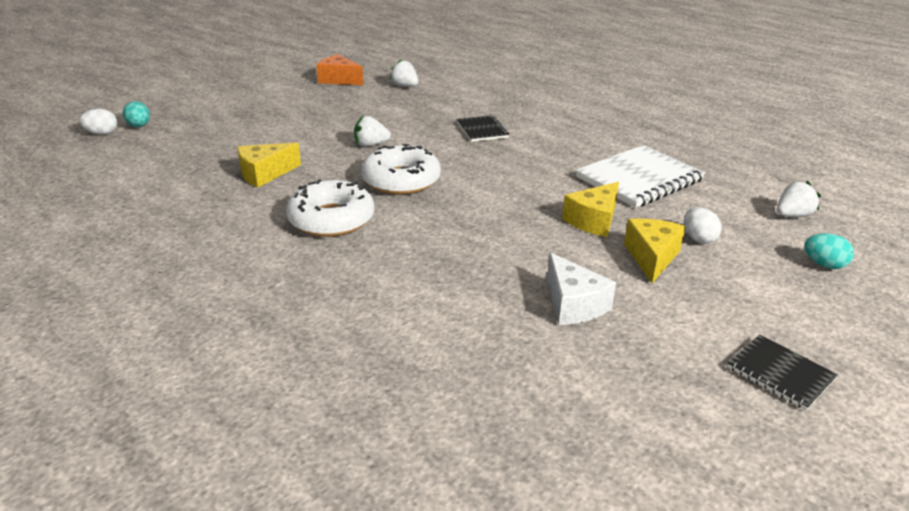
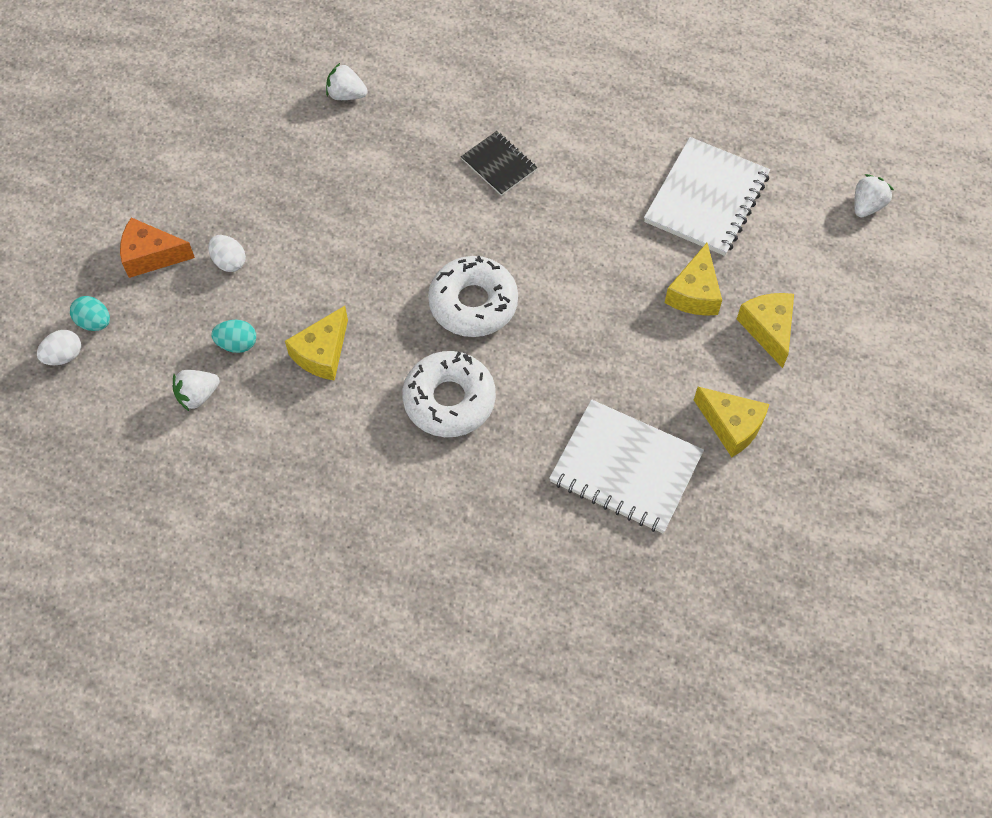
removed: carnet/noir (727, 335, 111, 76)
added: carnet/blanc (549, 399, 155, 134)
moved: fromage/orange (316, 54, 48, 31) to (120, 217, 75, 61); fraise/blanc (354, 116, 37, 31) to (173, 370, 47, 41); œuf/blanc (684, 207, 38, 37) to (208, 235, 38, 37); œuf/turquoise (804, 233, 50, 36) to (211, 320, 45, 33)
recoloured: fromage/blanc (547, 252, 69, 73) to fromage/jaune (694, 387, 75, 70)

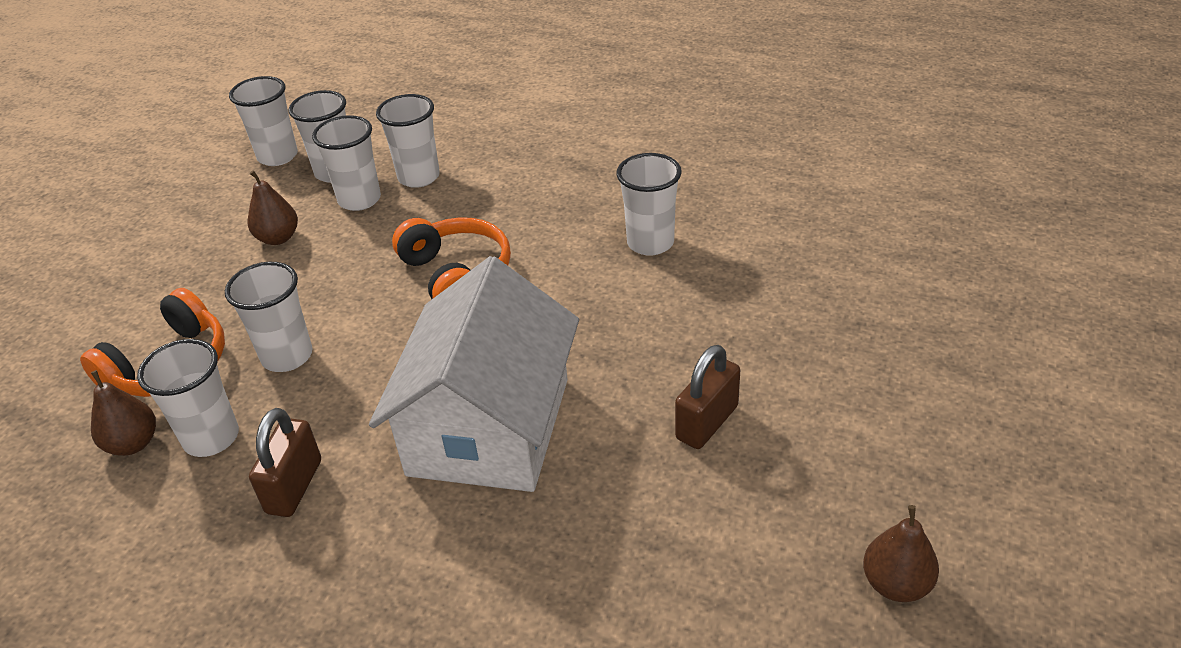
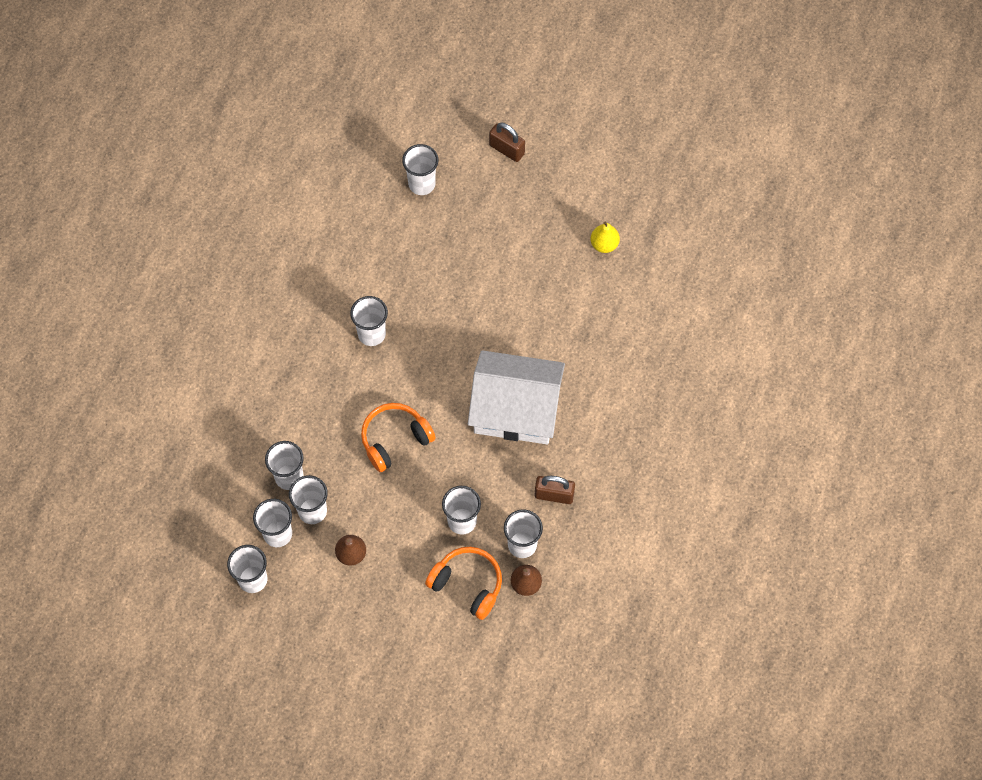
added: gobelet/blanc (402, 144, 36, 51)
moved: cadenas/marron (675, 345, 65, 104) to (489, 123, 36, 39)
recoloured: poire/marron (863, 505, 76, 97) to poire/jaune (591, 222, 29, 31)

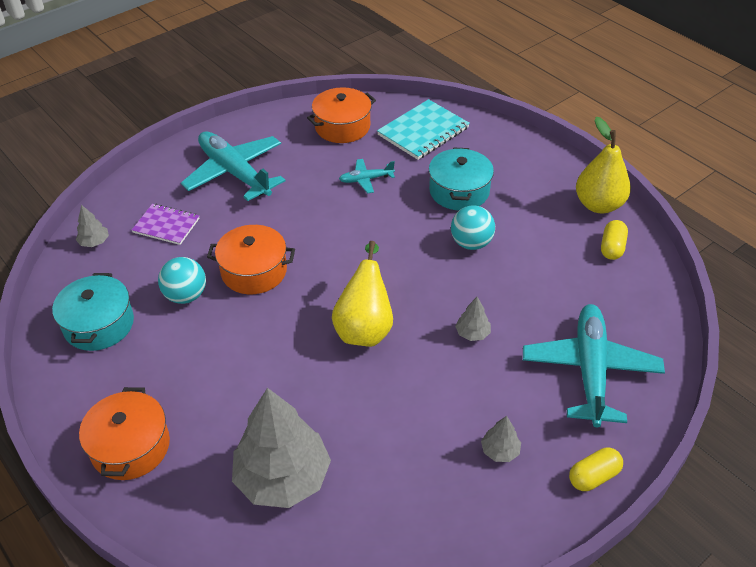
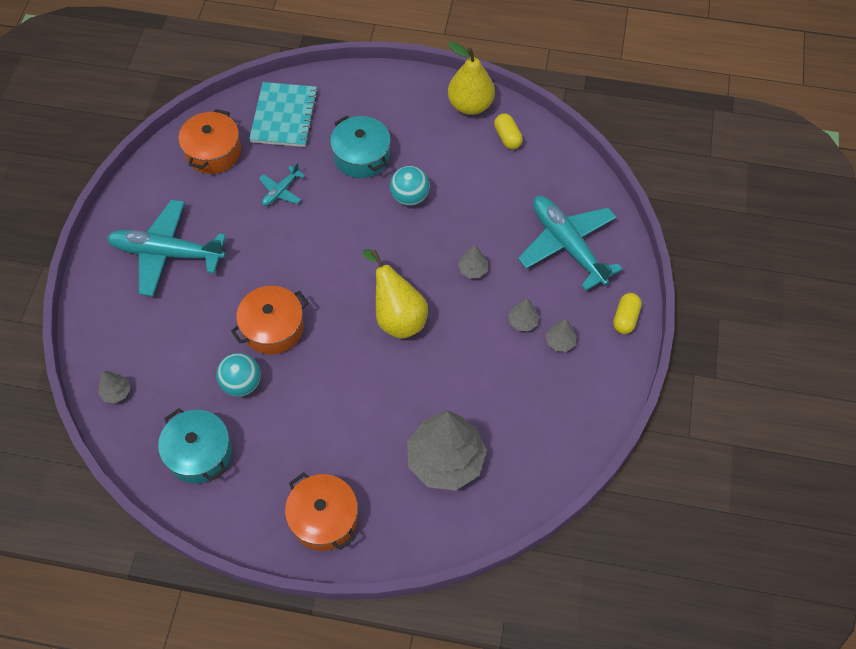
removed: carnet/violet (132, 204, 68, 41)
added: arbre/gris (508, 298, 31, 33)

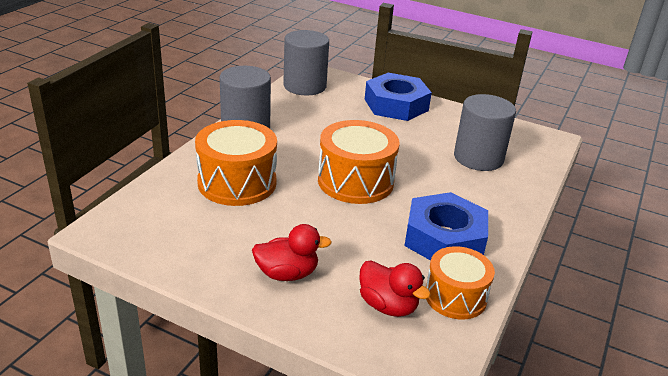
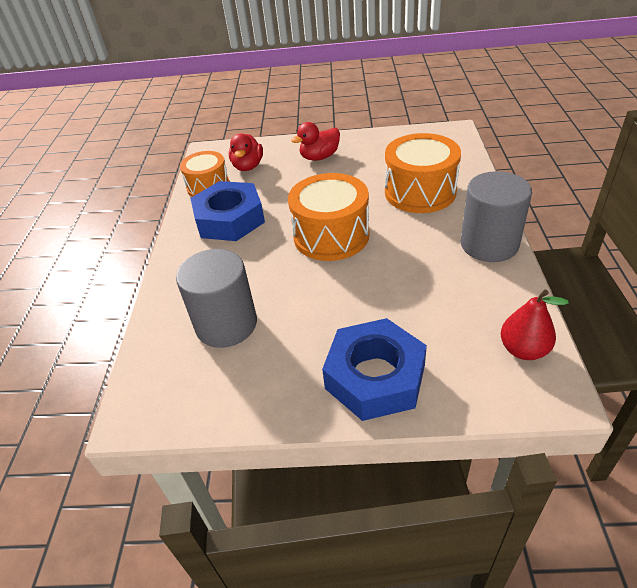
replaced: cylindre/gris (283, 30, 46, 66) to poire/rouge (501, 289, 68, 71)
turned: canard/rouge (359, 261, 72, 56) = (229, 134, 34, 37) 105 degrees counterclockwise

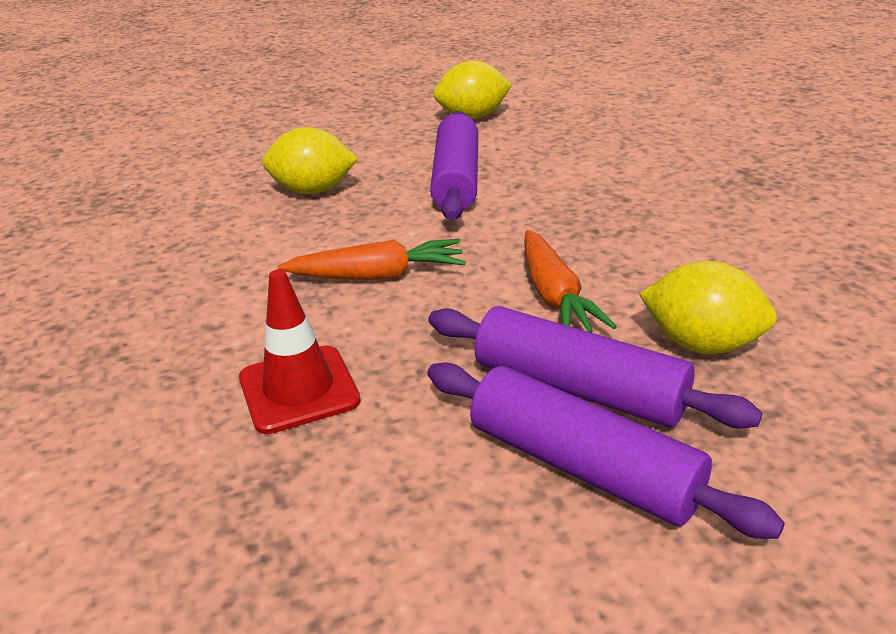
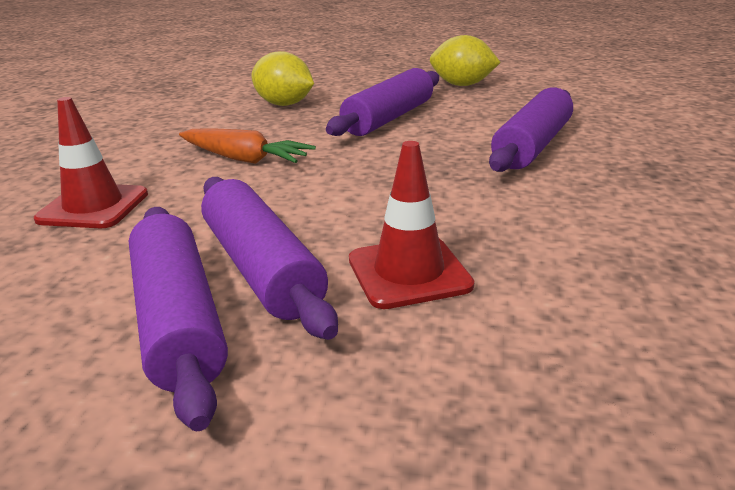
removed: carotte/orange (524, 230, 93, 103)
added: rouleau à pâtisserie/violet (489, 87, 84, 85)
replaced: citron/jaune (639, 261, 138, 93) to cône de chantier/rouge (349, 141, 126, 168)

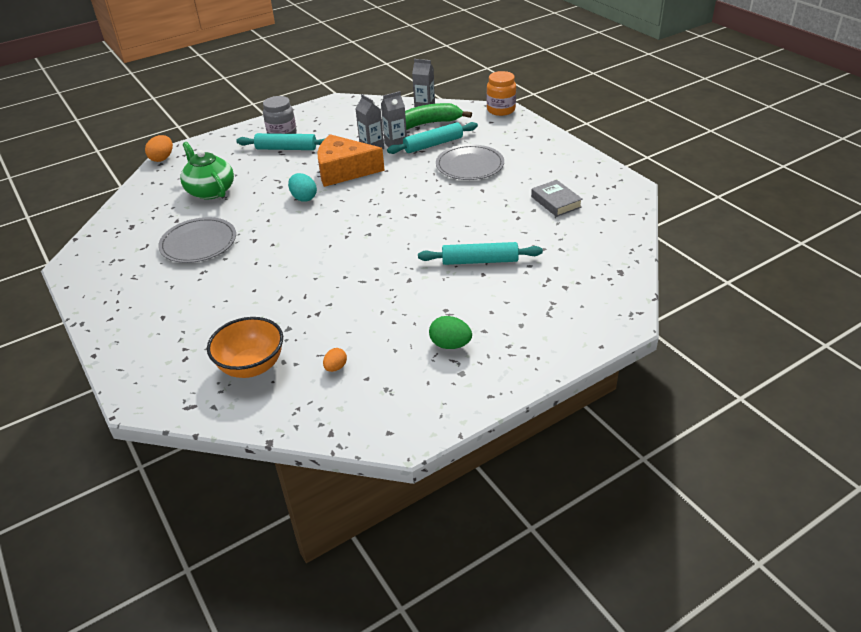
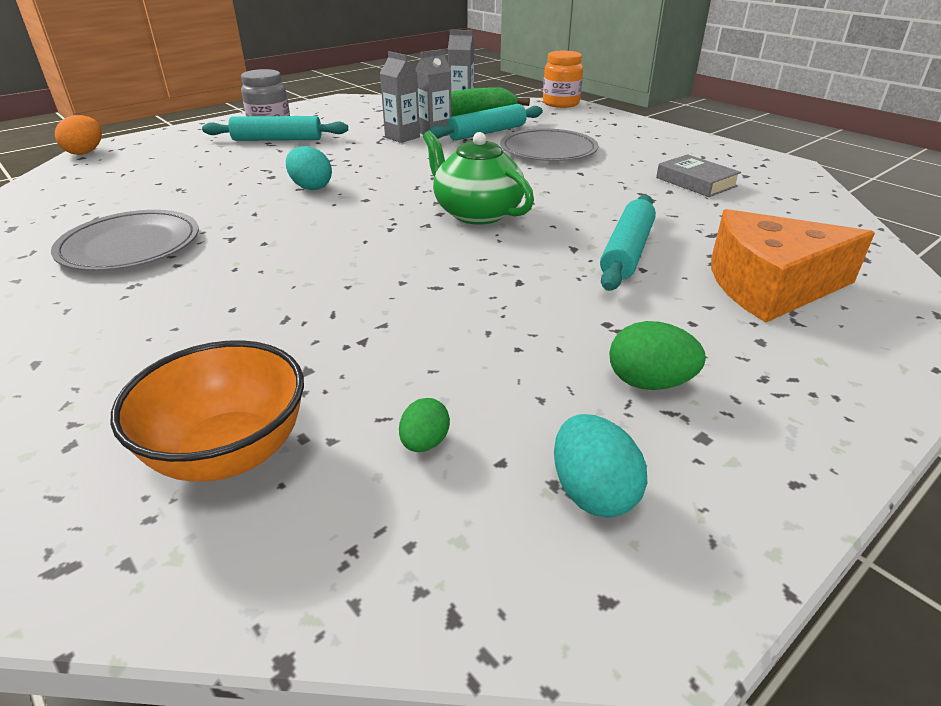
added: œuf/turquoise (554, 414, 93, 103)
moved: théière/vert (180, 142, 54, 58) to (423, 131, 111, 94); fromage/orange (317, 134, 68, 53) to (711, 209, 164, 114)
recoloured: œuf/orange (323, 348, 24, 24) to œuf/vert (399, 398, 51, 54)
turned: rouleau à pâtisserie/turquoise (418, 242, 125, 23) = (600, 195, 56, 96) 60 degrees counterclockwise

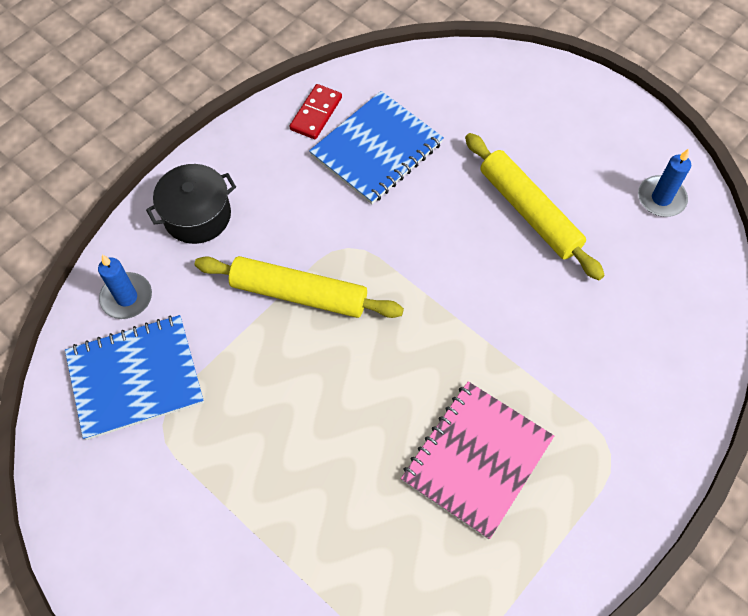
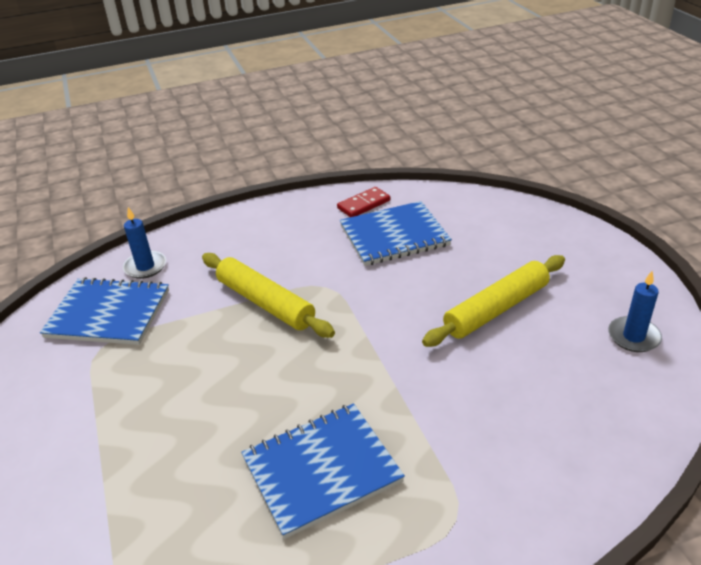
removed: marmite/noir (146, 164, 90, 80)
recoloured: carnet/rose (401, 381, 153, 158) to carnet/bleu (241, 403, 164, 136)
turned: rouleau à pâtisserie/jaune (465, 133, 140, 147) = (422, 255, 143, 92) 60 degrees clockwise

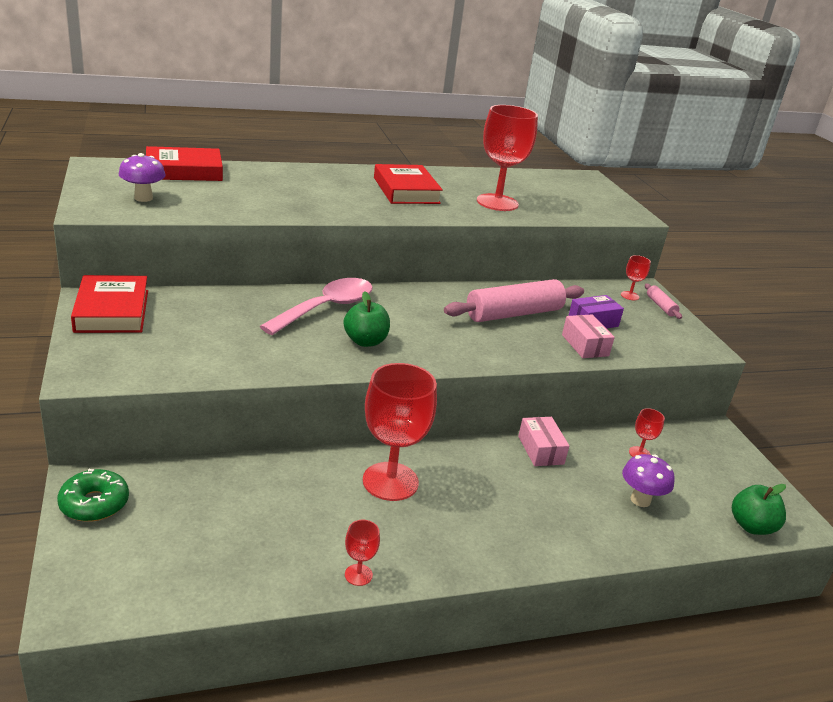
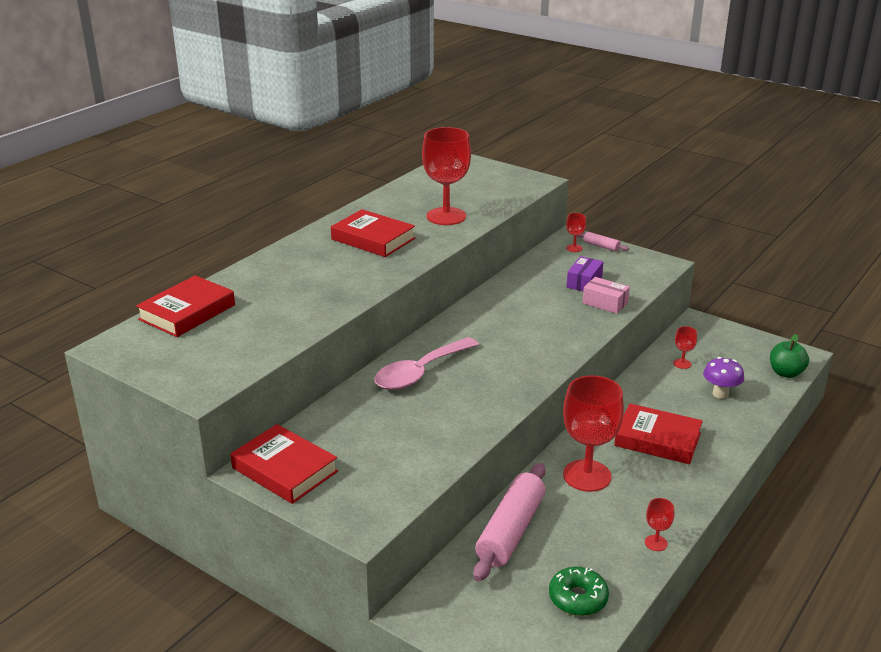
removed: champignon/violet (119, 153, 47, 49); pomme/vert (344, 291, 46, 56); boîte/rose (518, 417, 51, 49)
added: livre/rouge (614, 403, 89, 61)
moved: beignet/vert (57, 469, 72, 53) to (549, 567, 60, 49); rouleau à pâtisserie/rose (444, 279, 140, 43) to (473, 463, 73, 118)
turned: cuillère/rose (260, 278, 113, 57) = (374, 337, 105, 53) 135 degrees counterclockwise

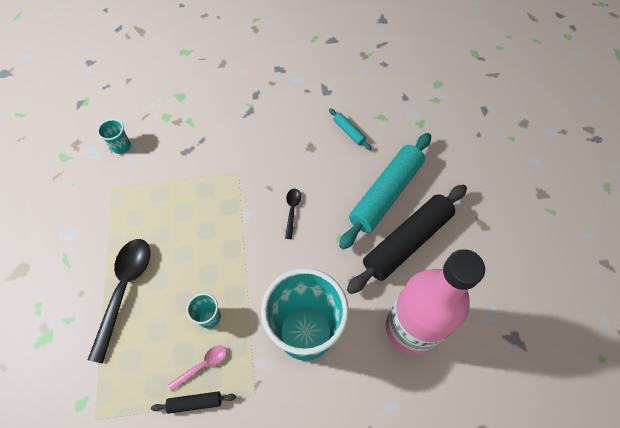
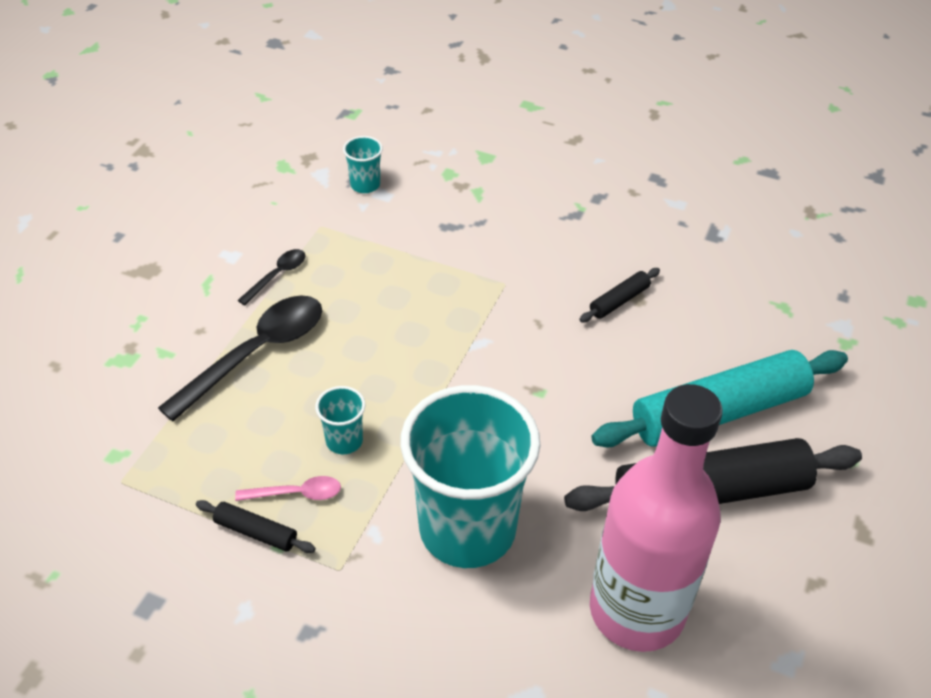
removed: rouleau à pâtisserie/turquoise (329, 108, 42, 42)
added: rouleau à pâtisserie/noir (579, 268, 81, 55)
moved: cuillère/noir (285, 189, 16, 50) to (238, 249, 68, 56)

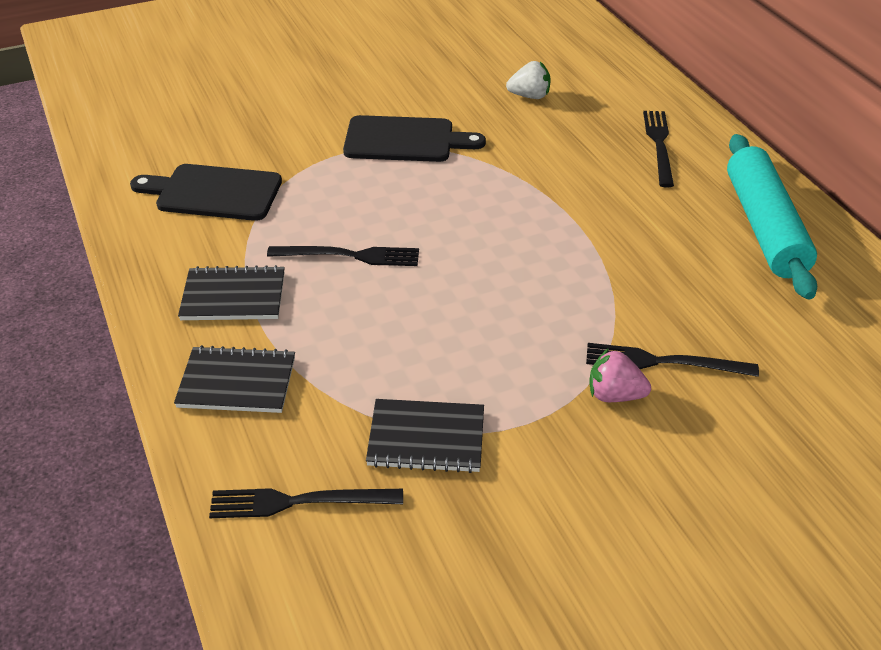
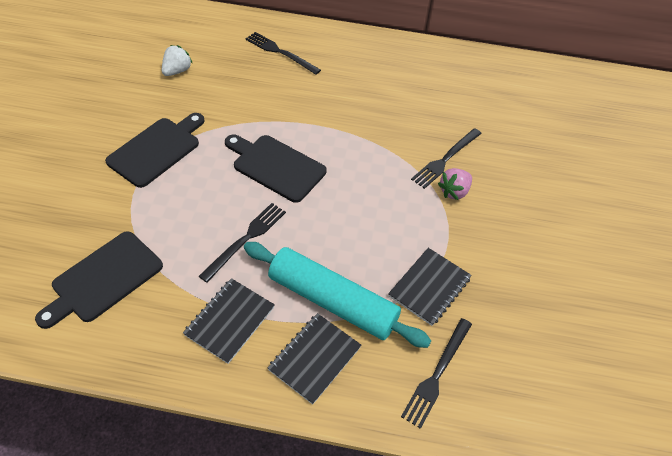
added: planche à découper/noir (225, 135, 102, 68)
moved: rouleau à pâtisserie/turquoise (727, 134, 90, 165) to (244, 242, 187, 106)

